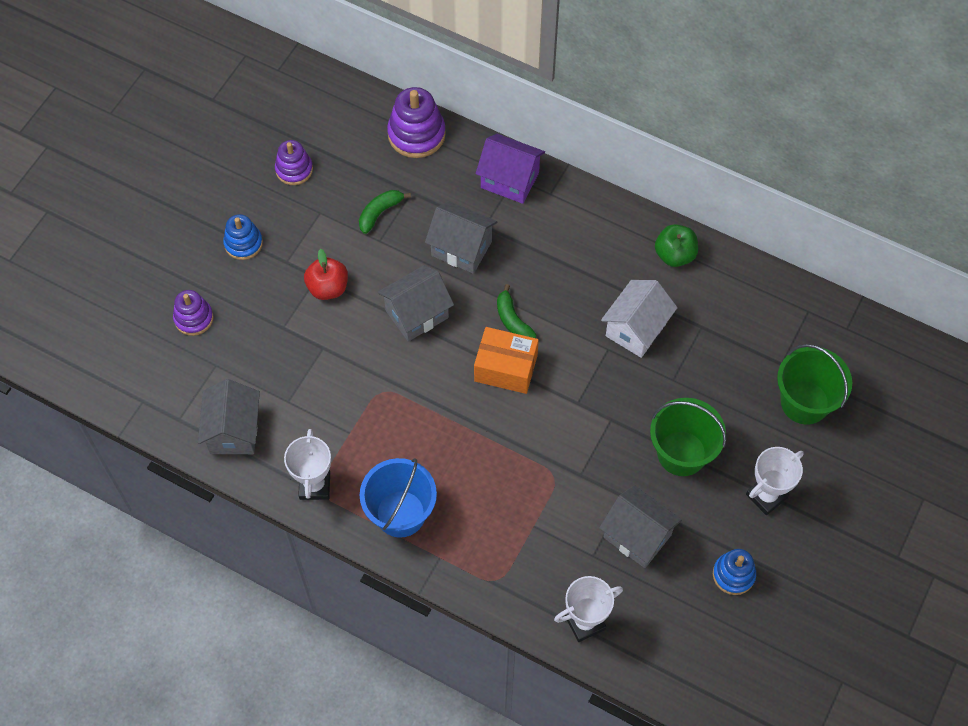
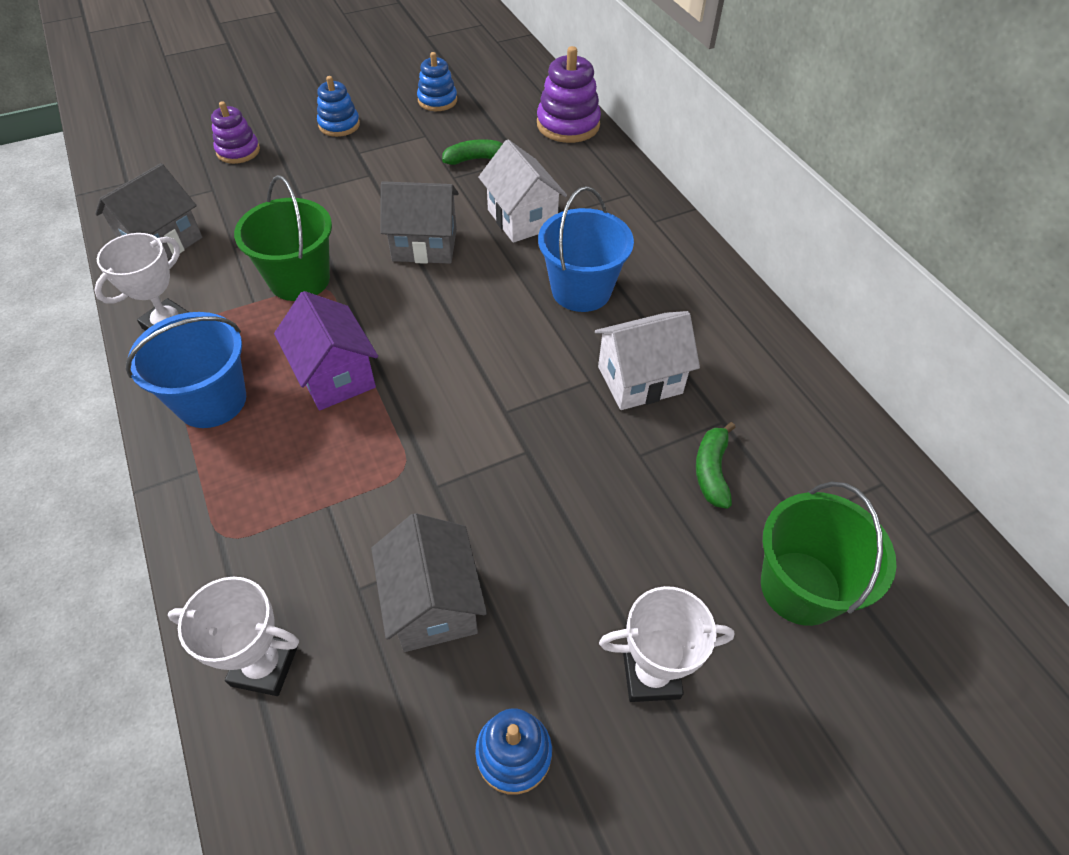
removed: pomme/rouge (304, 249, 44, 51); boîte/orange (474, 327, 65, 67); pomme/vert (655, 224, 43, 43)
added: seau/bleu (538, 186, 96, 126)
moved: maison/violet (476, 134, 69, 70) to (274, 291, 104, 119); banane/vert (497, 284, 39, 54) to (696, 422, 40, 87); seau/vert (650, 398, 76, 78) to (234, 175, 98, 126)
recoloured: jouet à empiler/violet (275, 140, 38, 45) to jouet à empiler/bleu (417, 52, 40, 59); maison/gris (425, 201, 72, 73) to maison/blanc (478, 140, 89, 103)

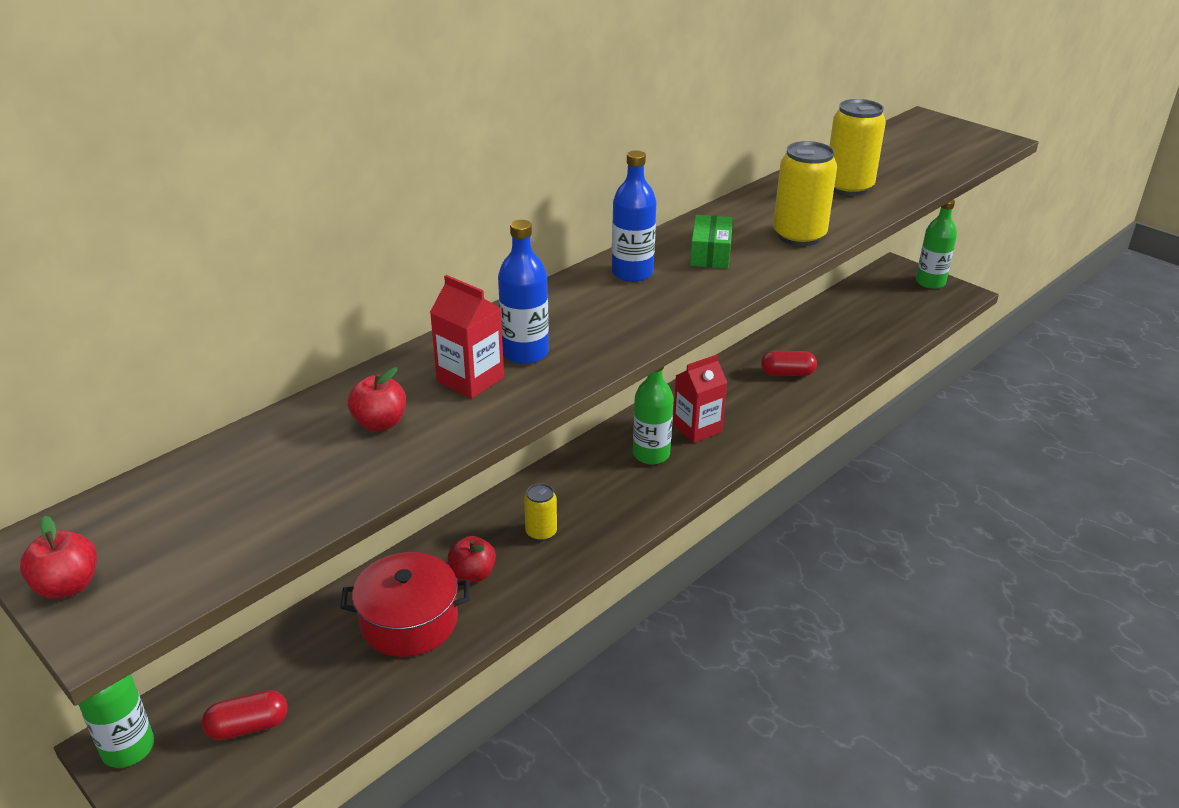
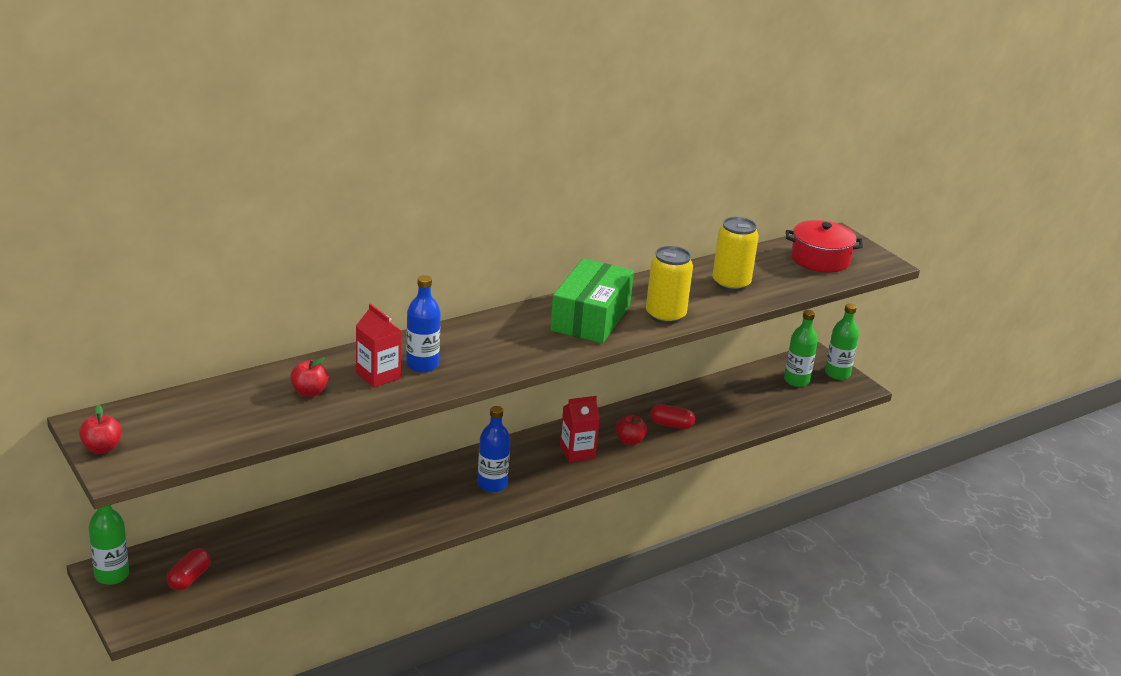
removed: canette/jaune (524, 483, 33, 58)
moved: marmite/rouge (340, 552, 130, 105) to (786, 220, 77, 53); pomme/rouge (448, 536, 48, 47) to (616, 415, 31, 30); bouteille/bleu (612, 151, 45, 131) to (478, 406, 32, 86); bouteille/vert (633, 367, 41, 97) to (784, 310, 34, 77)
turned: gélule/rouge (202, 690, 86, 50) = (167, 548, 44, 43) 60 degrees counterclockwise
resized: boîte/vert (690, 215, 43, 54) = (550, 258, 84, 86) x1.96

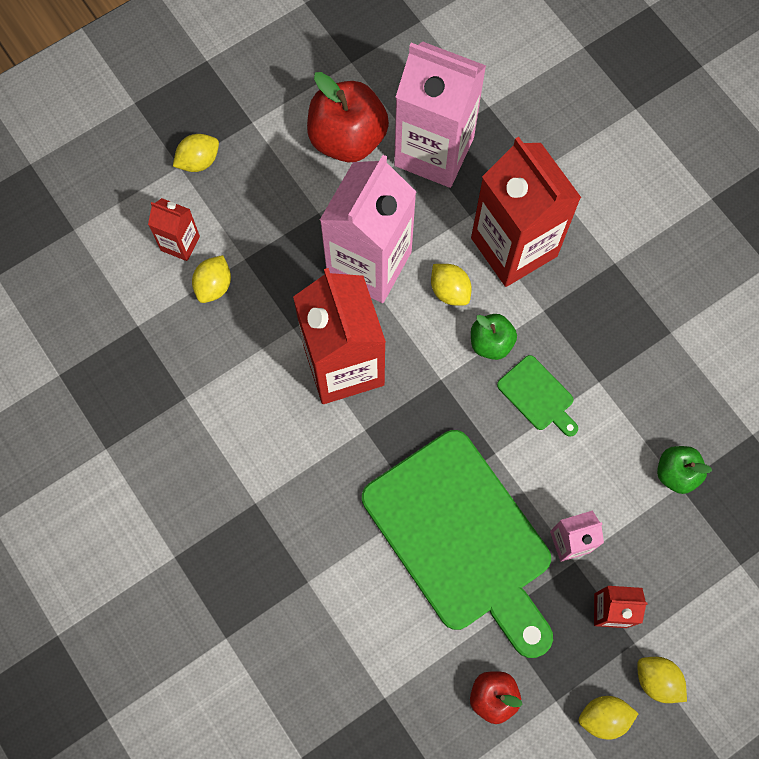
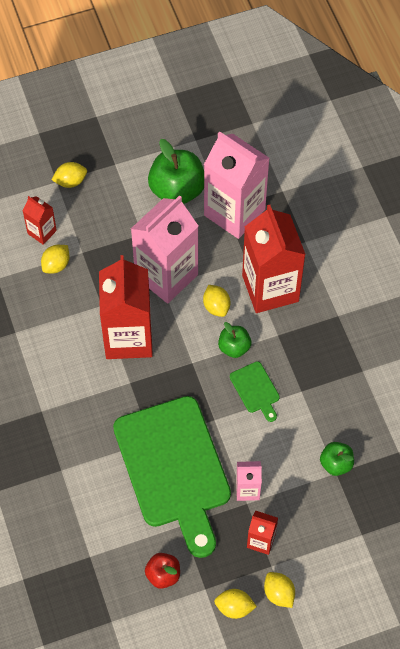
recoloured: pomme/rouge (307, 72, 82, 90) to pomme/vert (148, 139, 56, 65)

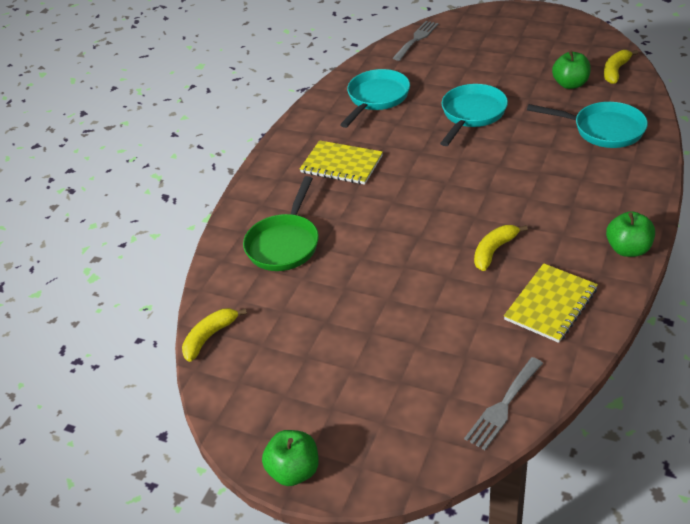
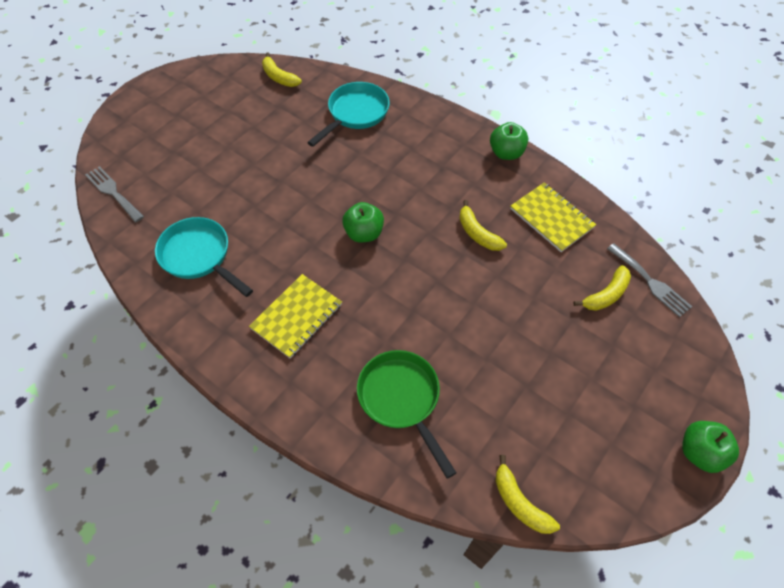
removed: poêle/turquoise (440, 84, 68, 62)
added: banane/jaune (573, 265, 58, 46)
moved: pomme/vert (552, 51, 39, 38) to (342, 202, 42, 40)
turned: poêle/vert (243, 176, 76, 95) = (357, 350, 99, 129) 150 degrees counterclockwise

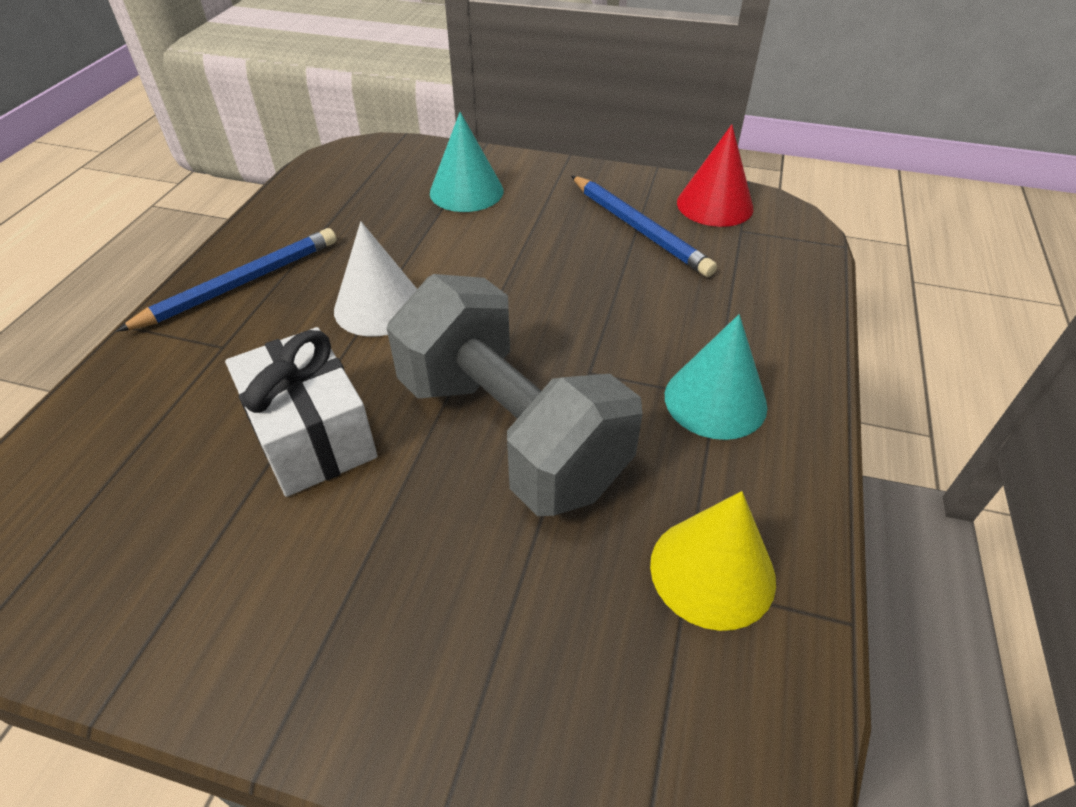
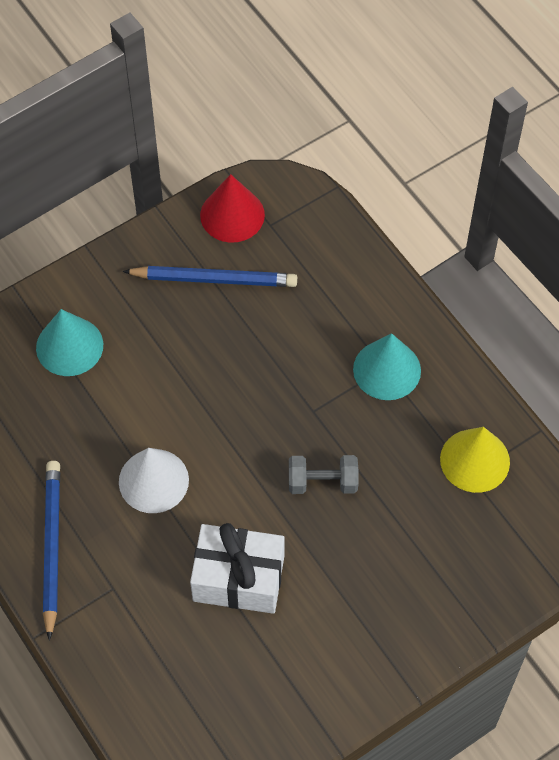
resized: haltère/gris (387, 274, 256, 242) = (289, 455, 69, 39) x0.43

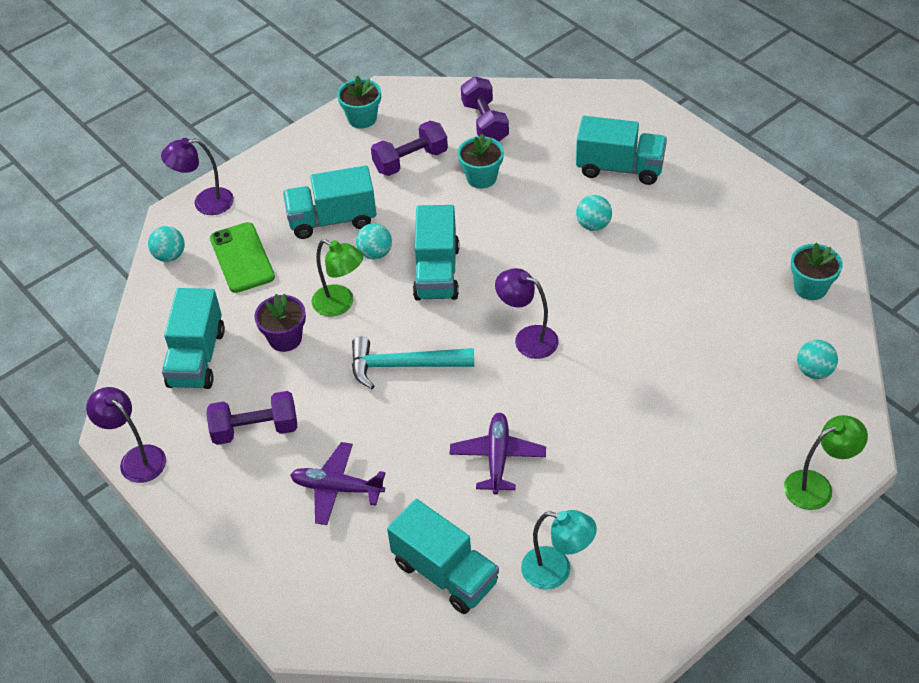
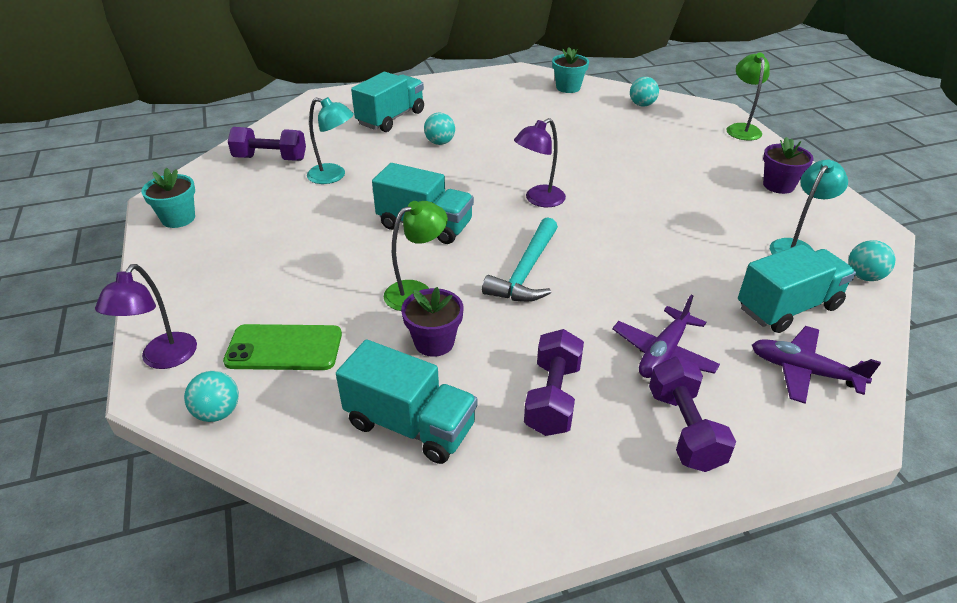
removed: lampe/violet (86, 387, 80, 96); camion/turquoise (283, 166, 93, 73)
added: pot de fleurs/violet (763, 137, 50, 57)
moved: balle/turquoise (356, 223, 36, 37) to (848, 240, 47, 41); haltère/violet (371, 121, 77, 55) to (649, 357, 87, 115); avion/violet (449, 413, 97, 82) to (752, 326, 129, 78)
replaced: pot de fleurs/turquoise (458, 133, 46, 55) to lampe/turquoise (307, 97, 47, 87)

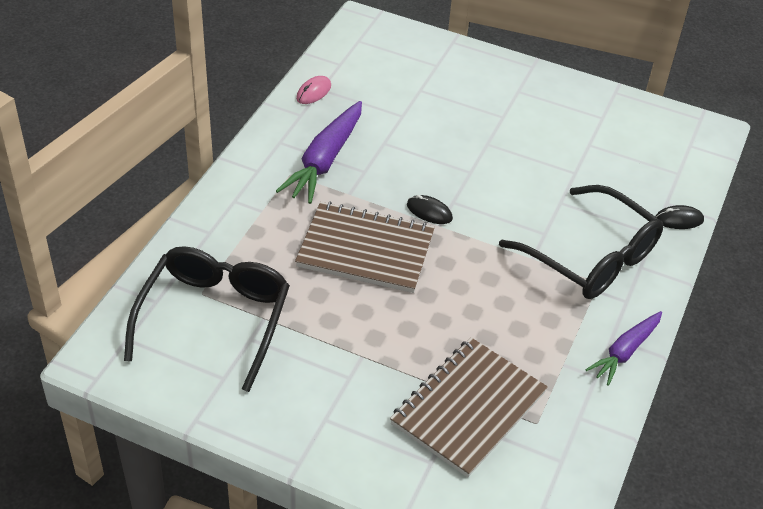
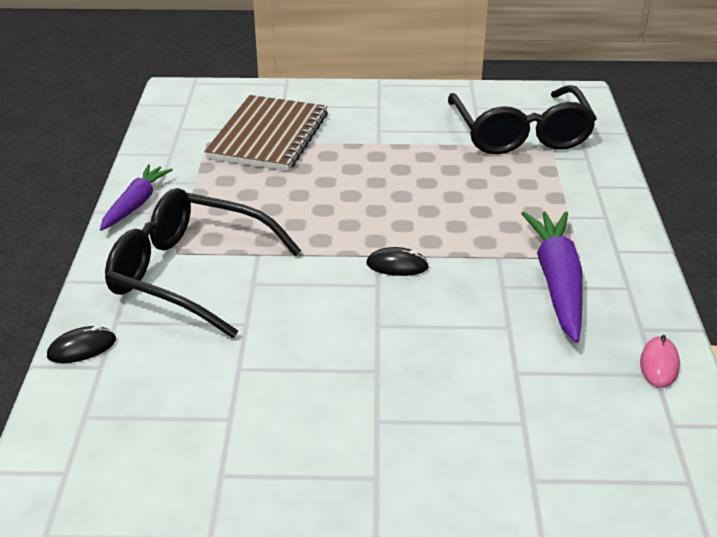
removed: carnet/marron (295, 202, 140, 91)

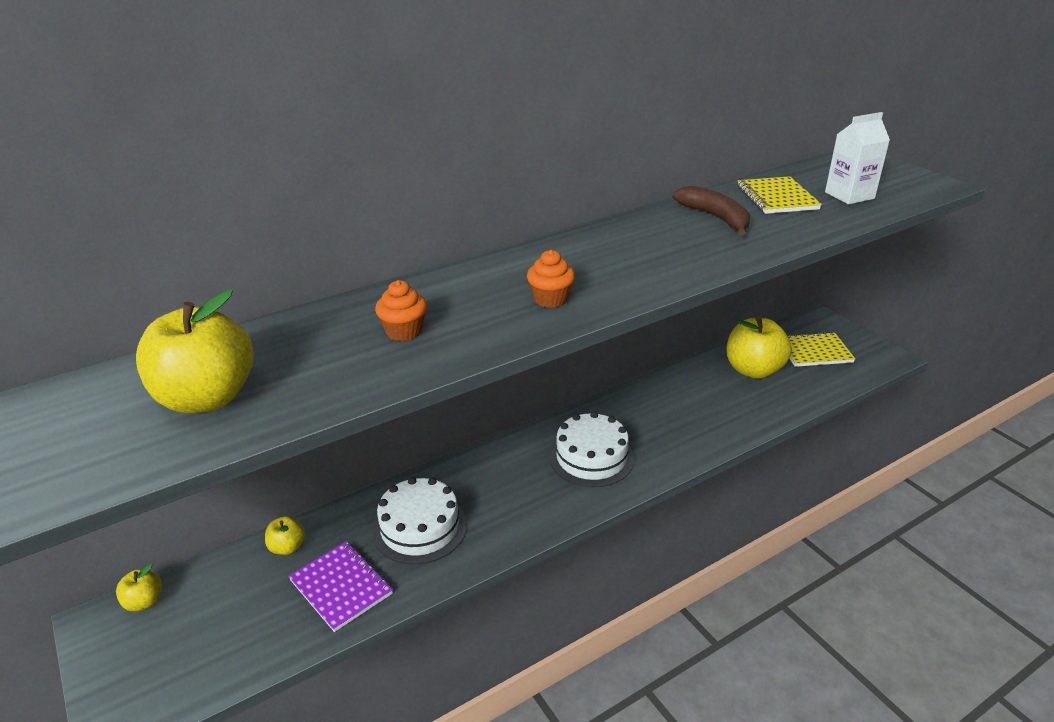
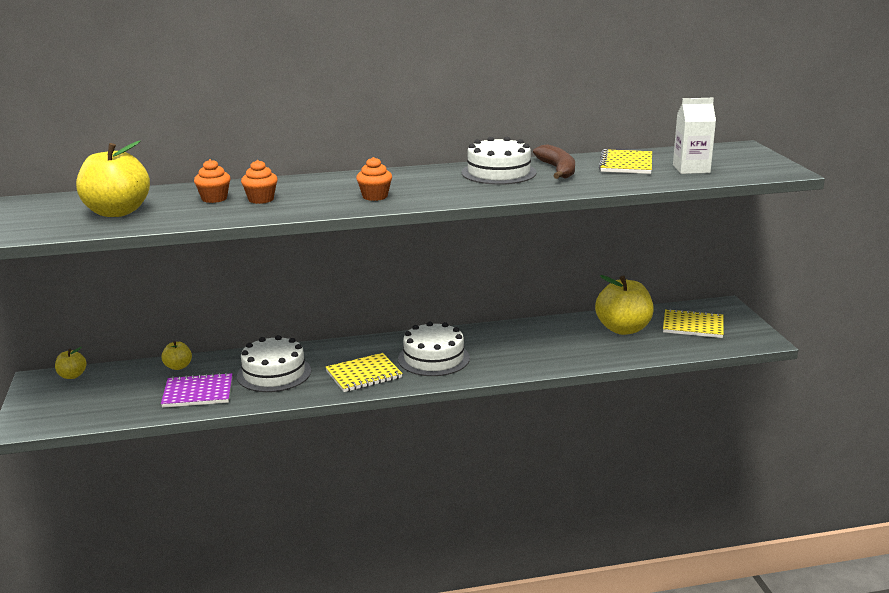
added: muffin/orange (194, 159, 37, 44); carnet/jaune (326, 353, 77, 39); gâteau/blanc (461, 137, 76, 48)
turned: carnet/violet (288, 541, 105, 91) = (161, 372, 71, 36) 75 degrees counterclockwise

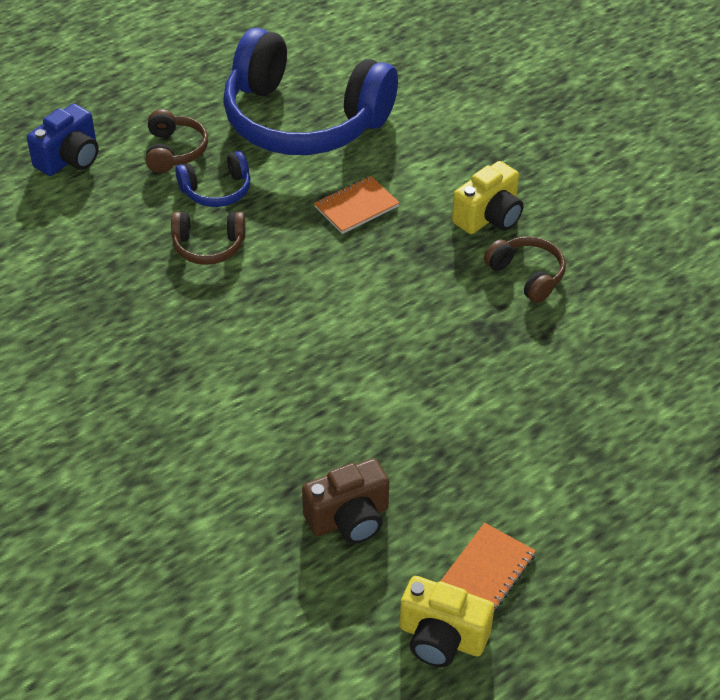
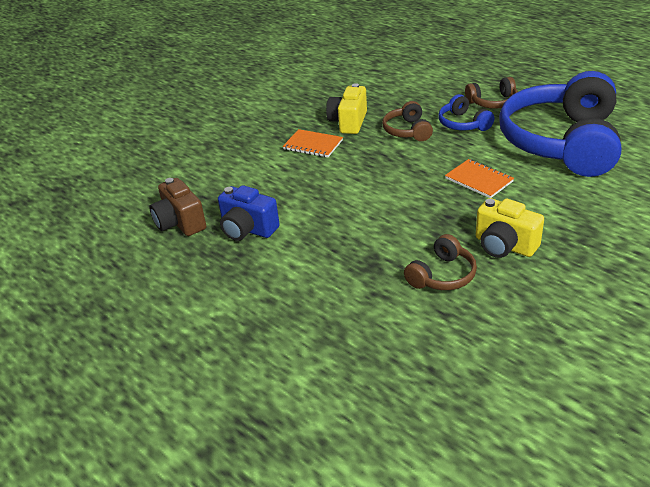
moved: appareil photo/bleu (27, 104, 71, 72) to (218, 185, 62, 56); appareil photo/jaune (400, 576, 94, 91) to (326, 83, 41, 51); carnet/orange (441, 523, 95, 88) to (283, 129, 60, 28)

